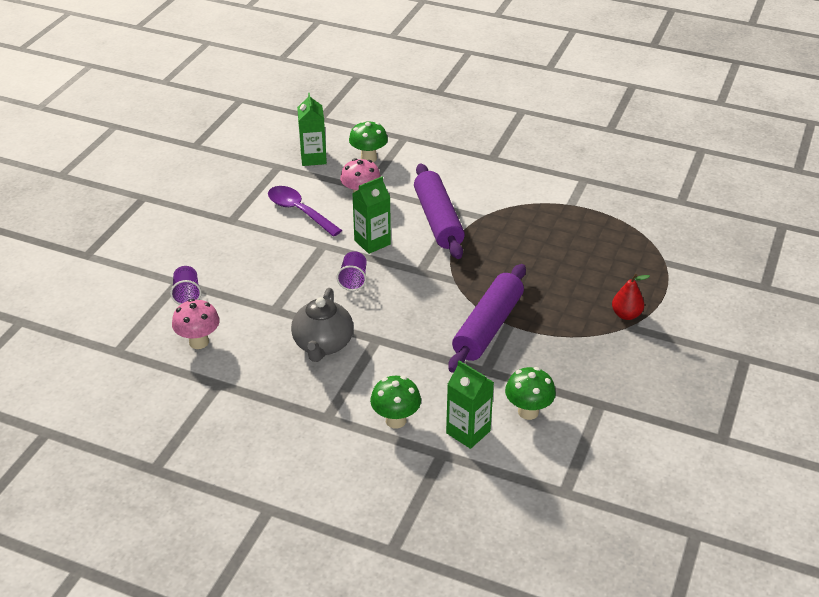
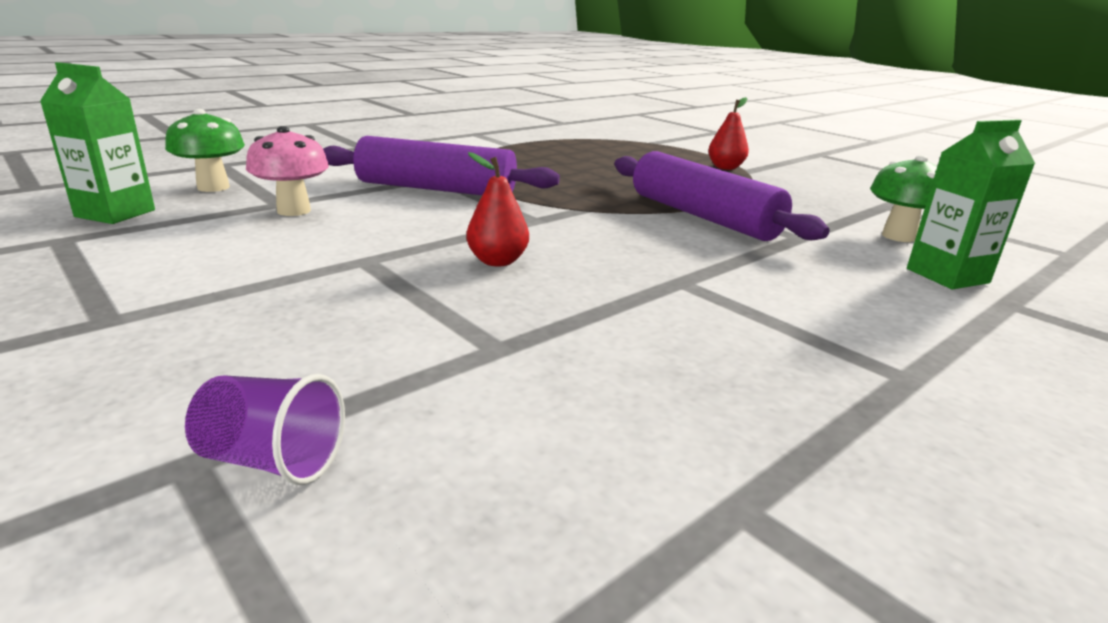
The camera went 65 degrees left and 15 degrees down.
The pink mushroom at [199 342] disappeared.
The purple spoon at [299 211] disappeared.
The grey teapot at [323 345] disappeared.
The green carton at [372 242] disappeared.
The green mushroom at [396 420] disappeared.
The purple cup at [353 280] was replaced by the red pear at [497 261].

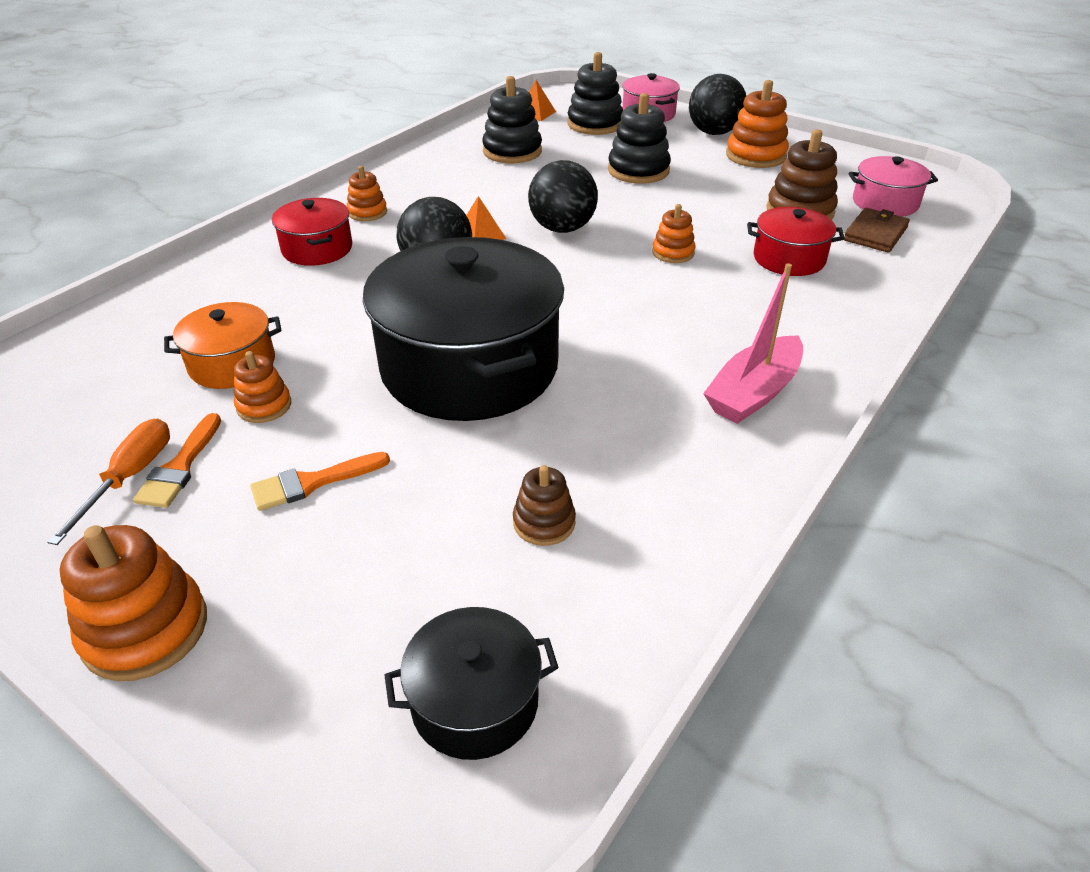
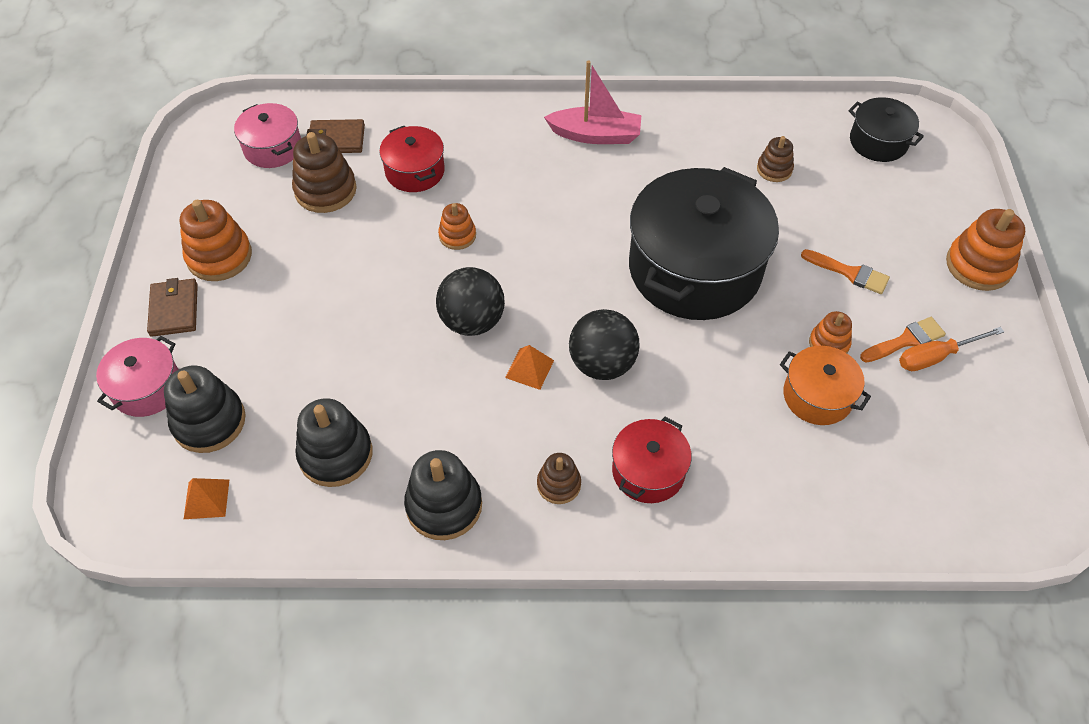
The camera went 125 degrees left and 15 degrees up.
The black stacking toy moved from [638 170] to [444 505].
The black ball at [713 132] was replaced by the brown wallet at [174 309].
The orange stacking toy at [367 212] became the brown stacking toy at [559 484].

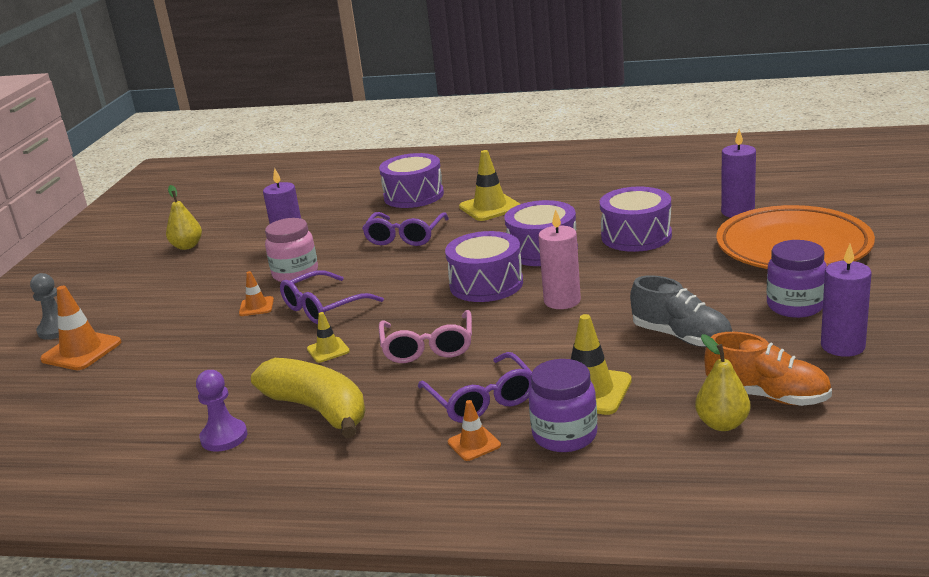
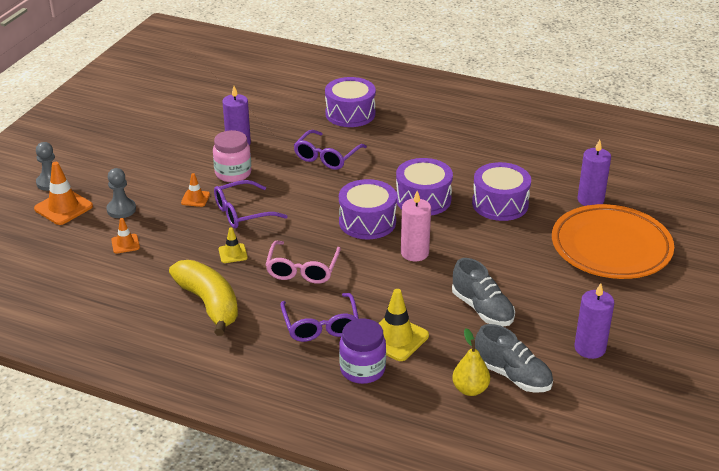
The camera went 10 degrees right and 10 degrees up.
The yellow pear at [187 246] disappeared.
The purple pawn at [224 437] disappeared.
The yellow traffic cone at [490 207] disappeared.
The purple jar at [795 306] disappeared.
The grey pawn at [121 209] appeared.
The orange traffic cone moved from [474 444] to [125 244].
The orange shoe at [767 396] became the grey shoe at [512 375].

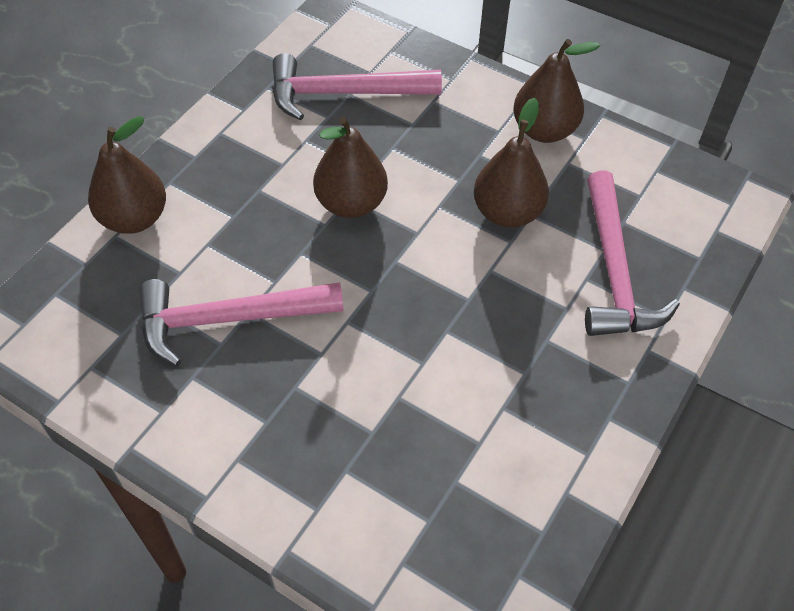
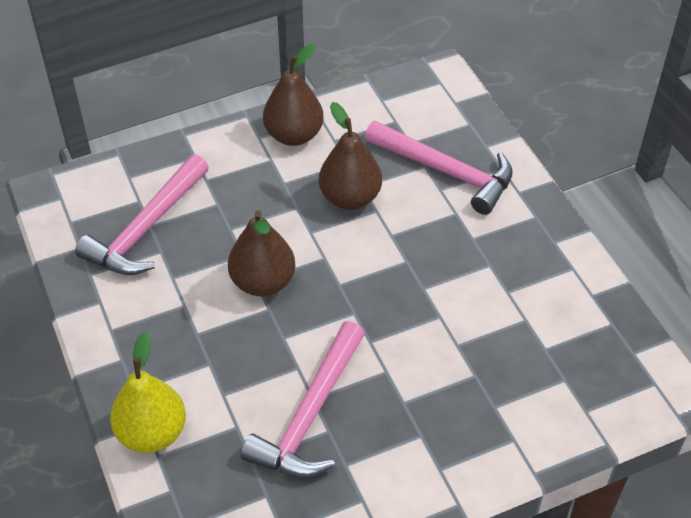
The camera went 55 degrees left and 5 degrees down.
The brown pear at [134 218] became the yellow pear at [152 433].

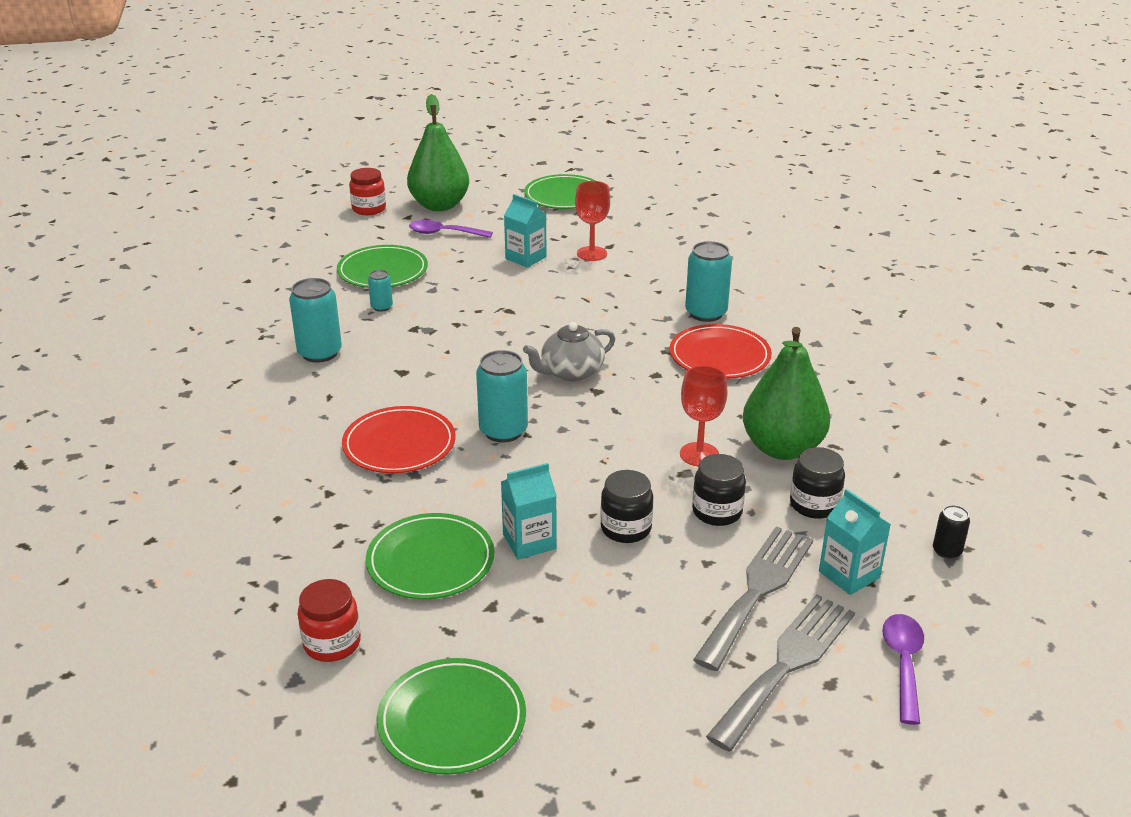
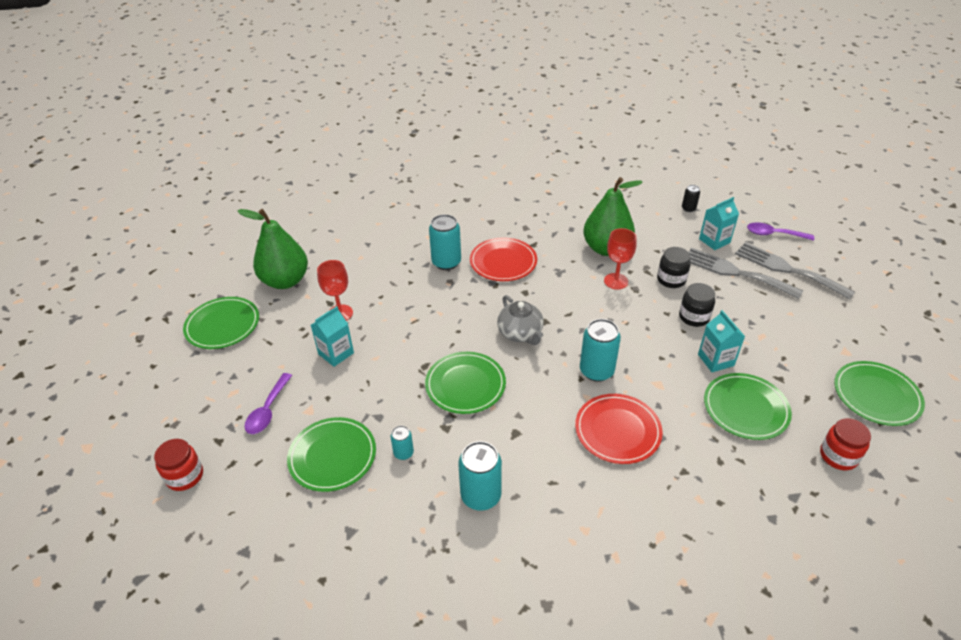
The camera went 85 degrees left and 10 degrees up.
The black jar at [814 505] disappeared.
The green plate at [465 385] appeared.
The green pear moved from [439 205] to [285 281].

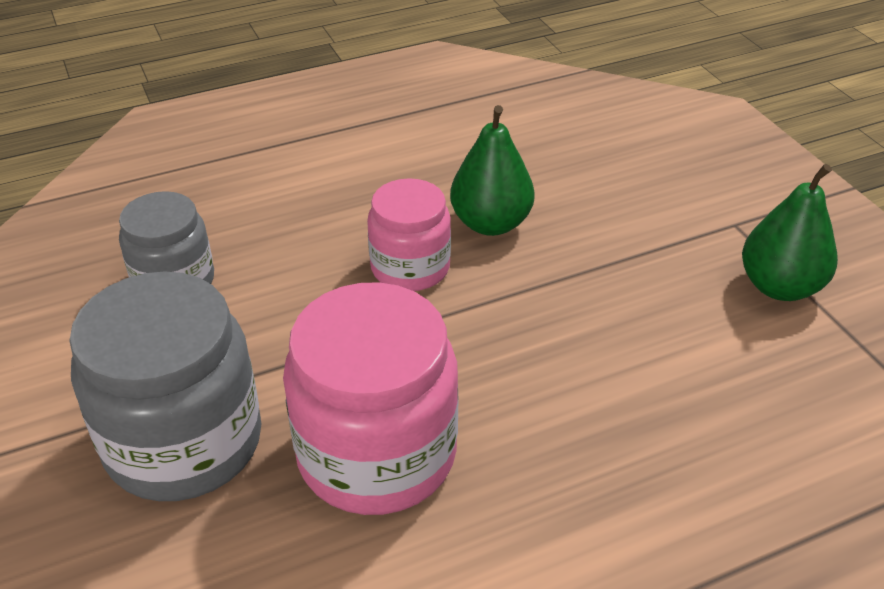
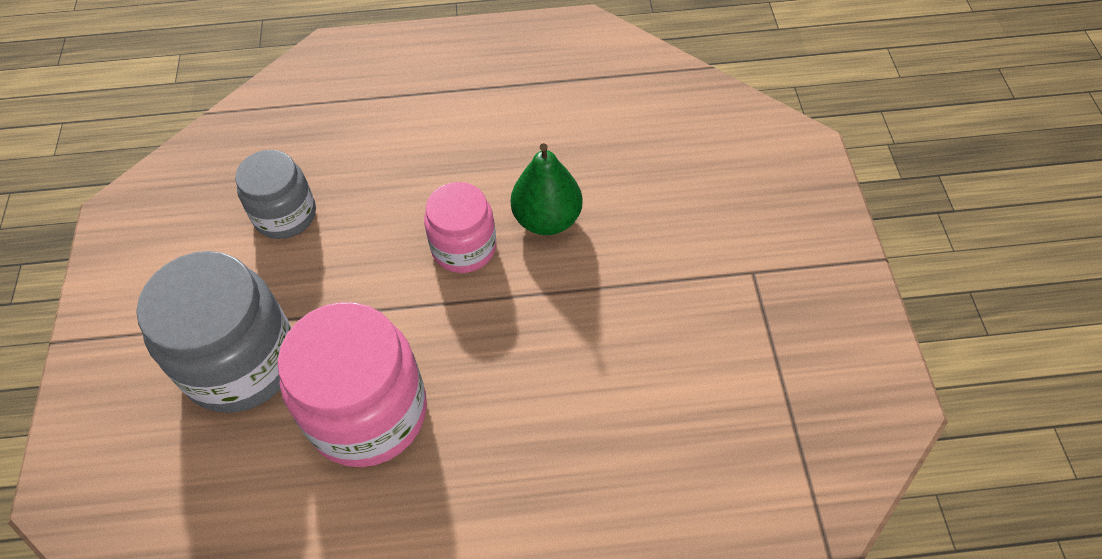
The camera went 20 degrees right and 15 degrees up.
The green pear at [779 287] disappeared.

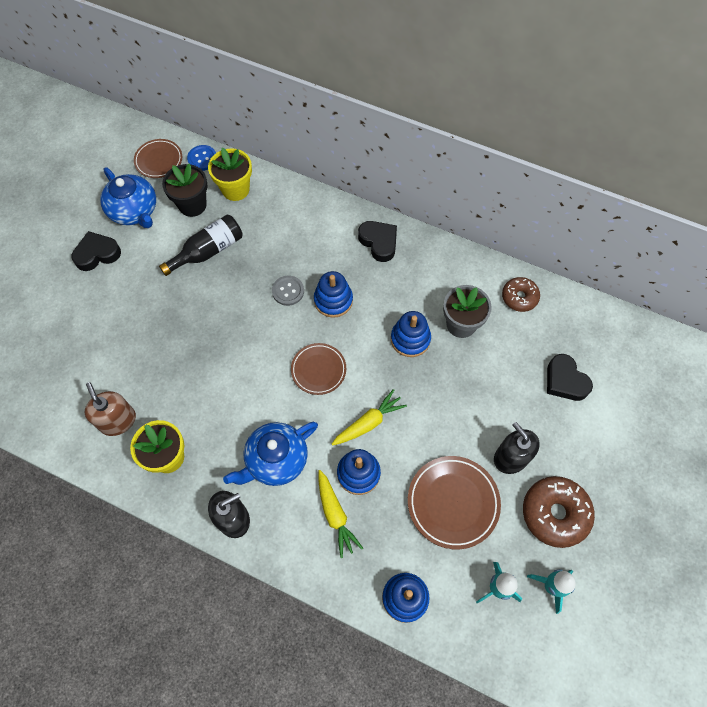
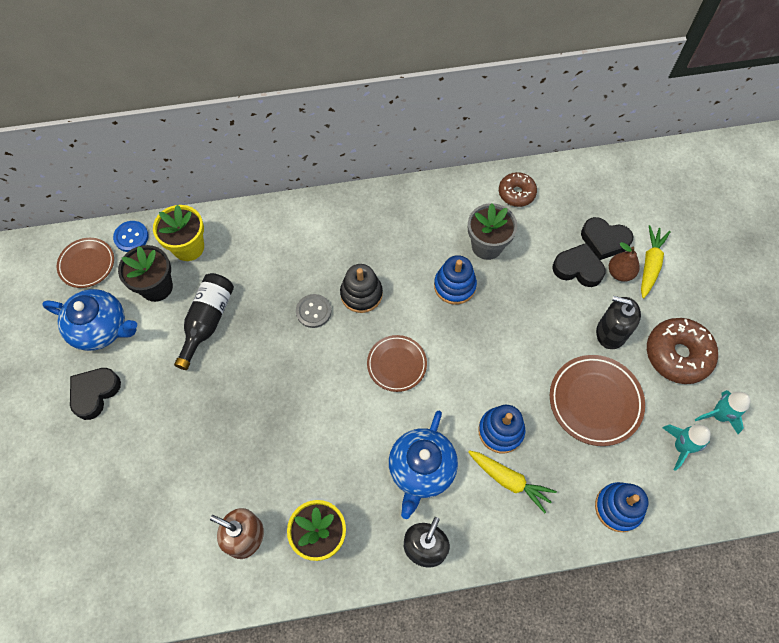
The camera went 35 degrees left and 0 degrees up.
The brown pear at [620 273] appeared.
The yellow carrot moved from [369 422] to [650 264].
The black heart moved from [379 242] to [578 268].
The blue stacking toy at [333 300] became the black stacking toy at [361 294].

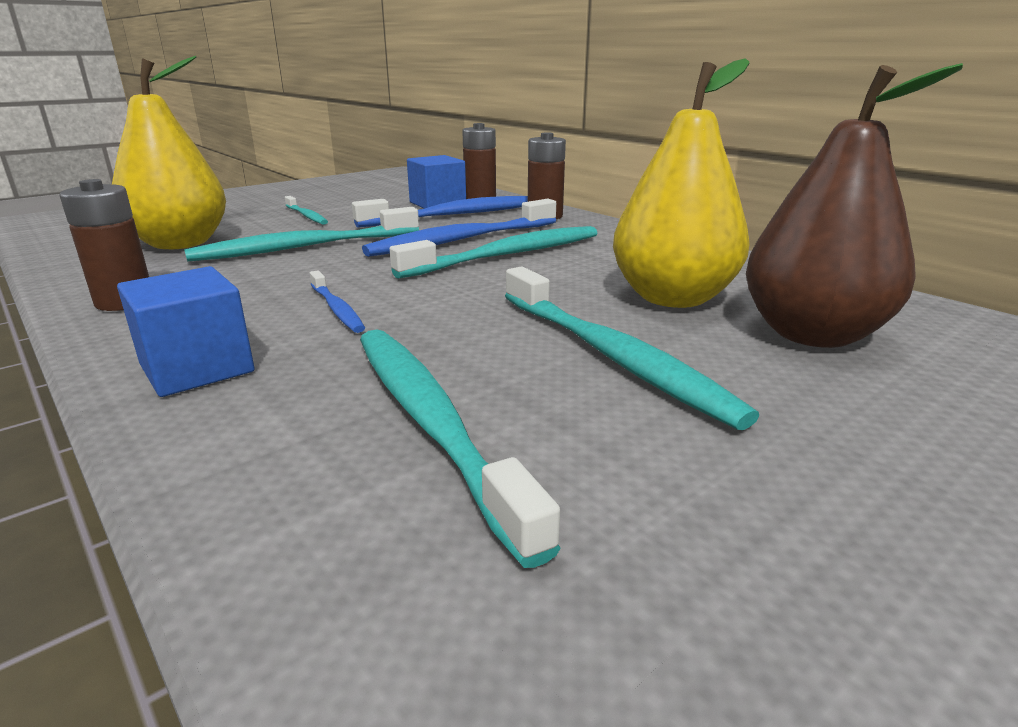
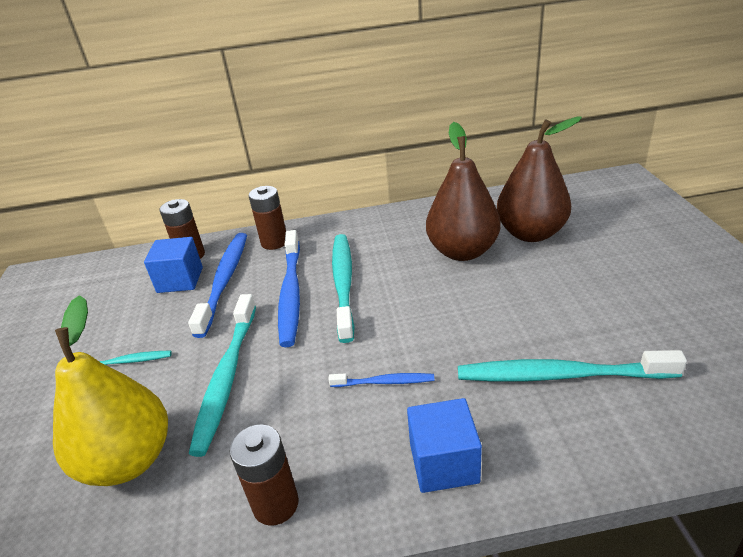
The camera went 55 degrees left and 10 degrees up.
The turquoise toothbrush at [611 356] disappeared.
The yellow pear at [673 298] became the brown pear at [462 251].

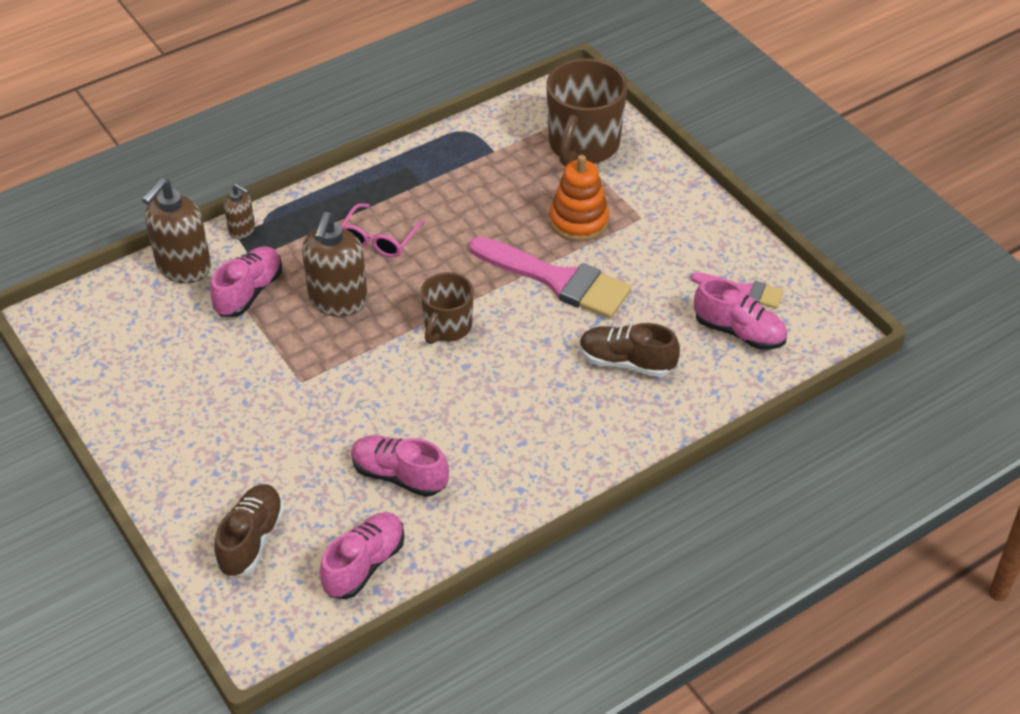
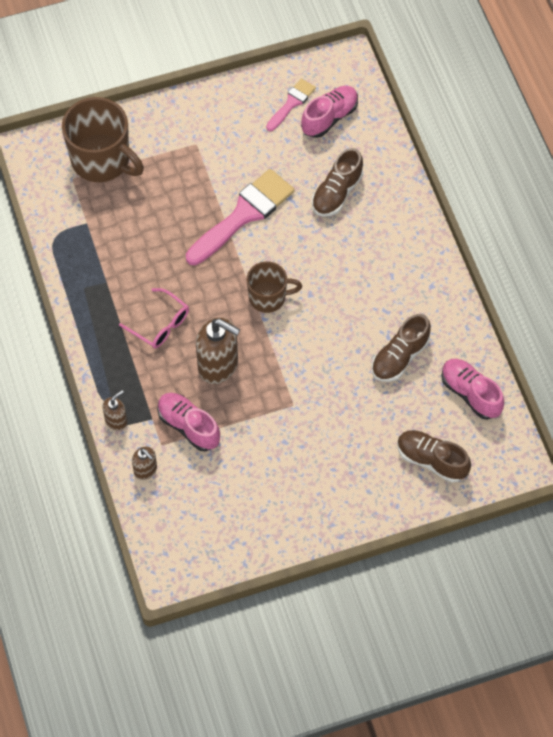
The camera went 75 degrees left and 15 degrees up.
The orange stacking toy at [579 221] disappeared.
The pink shoe at [399 475] became the brown shoe at [400 357].
The brown mug at [447 327] turned 45 degrees counterclockwise.
The brown soap dispenser at [183 268] changed to 0.53 times the size.

